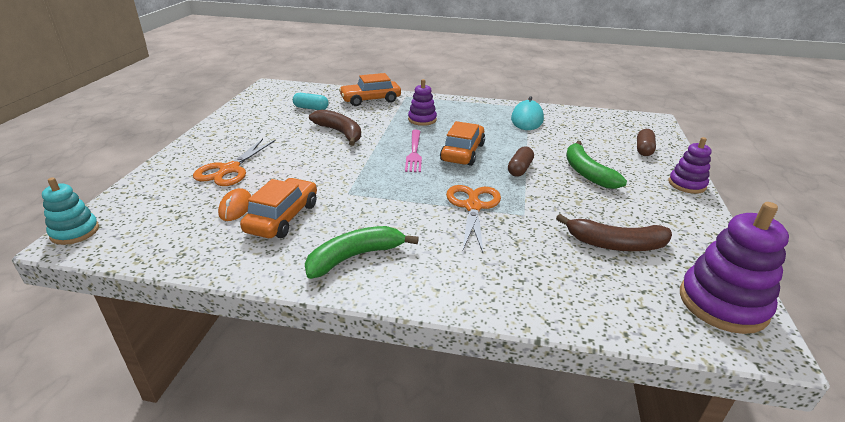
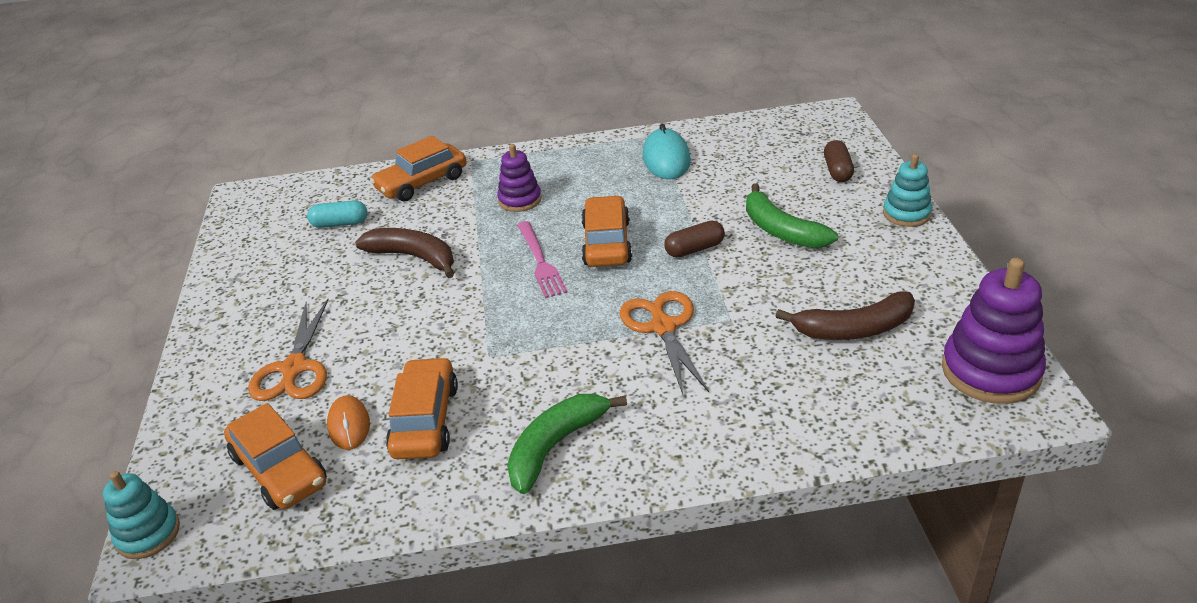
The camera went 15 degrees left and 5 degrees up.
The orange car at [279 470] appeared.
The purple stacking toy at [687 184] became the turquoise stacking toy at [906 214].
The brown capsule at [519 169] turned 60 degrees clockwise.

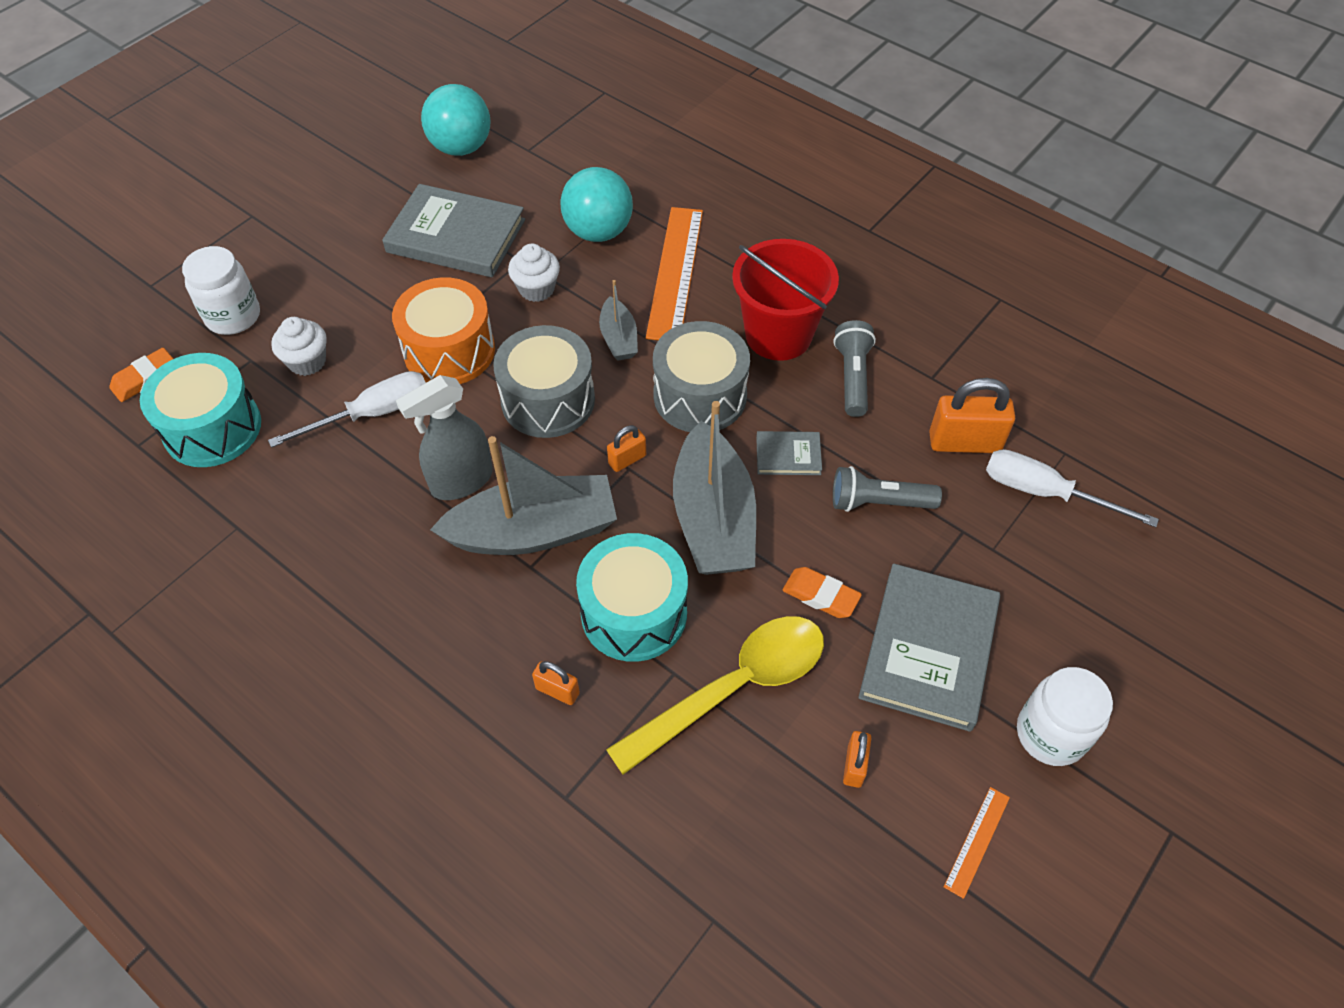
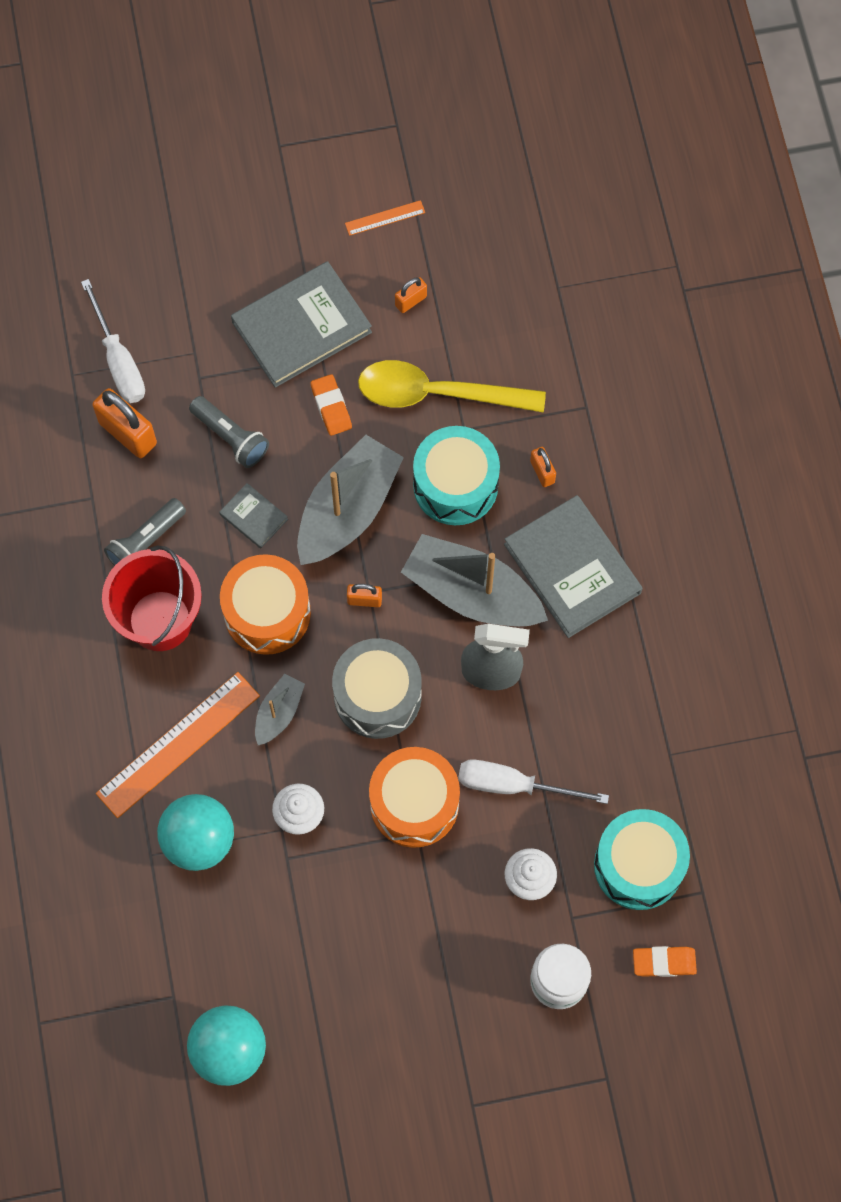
The camera went 140 degrees left and 15 degrees up.
The white jar at [1050 734] disappeared.
The grey book moved from [456 236] to [572 568].
The grey drum at [700 395] became the orange drum at [267 613].

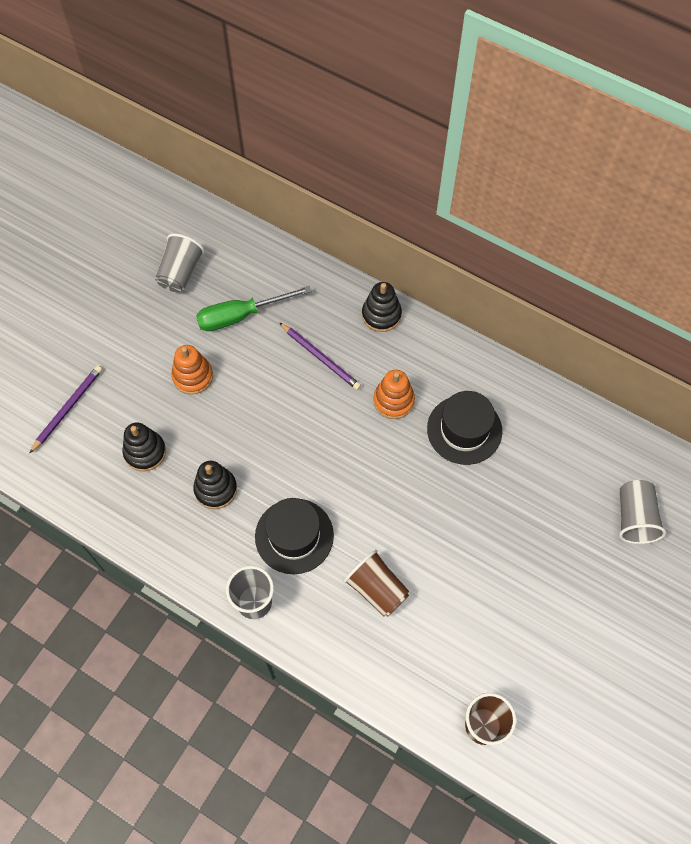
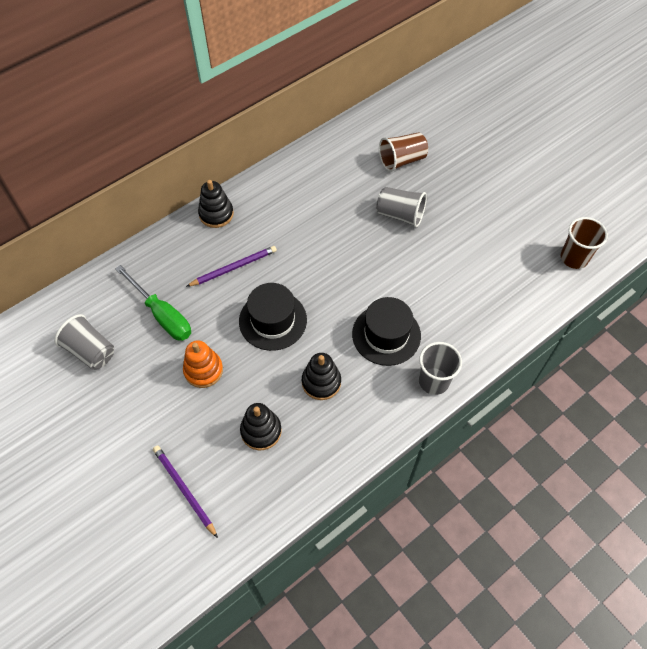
The camera went 70 degrees left and 5 degrees down.
The orange stacking toy at [393 400] disappeared.
The brown cup moved from [377 589] to [402 160].
The black hat moved from [464 430] to [273 320].
The grey cup moved from [634 518] to [400 215].
The green screwdriver at [240 315] turned 45 degrees counterclockwise.

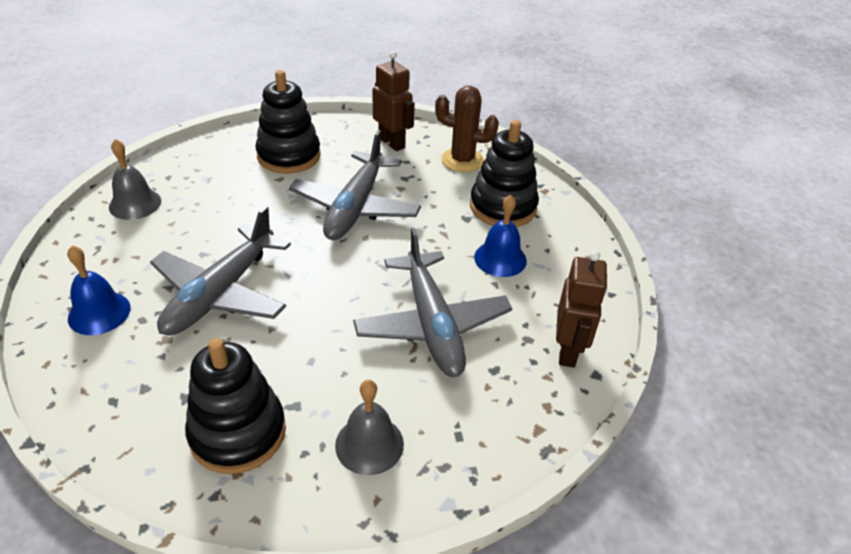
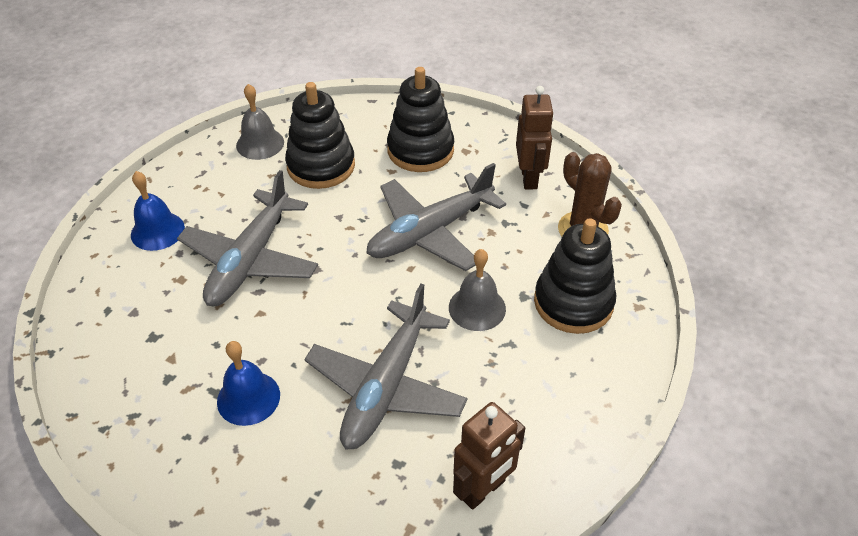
The camera went 40 degrees right and 5 degrees up.
The black stacking toy moved from [238 432] to [321 166].
The grey bell moved from [369 444] to [477 308].
The blue bell moved from [500 258] to [248 398].
The grey plane at [220 293] turned 45 degrees counterclockwise.

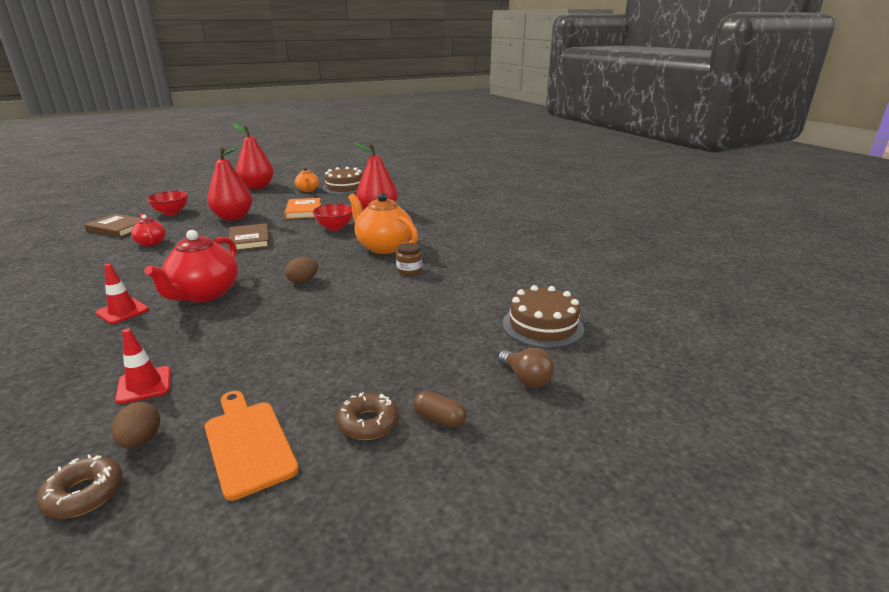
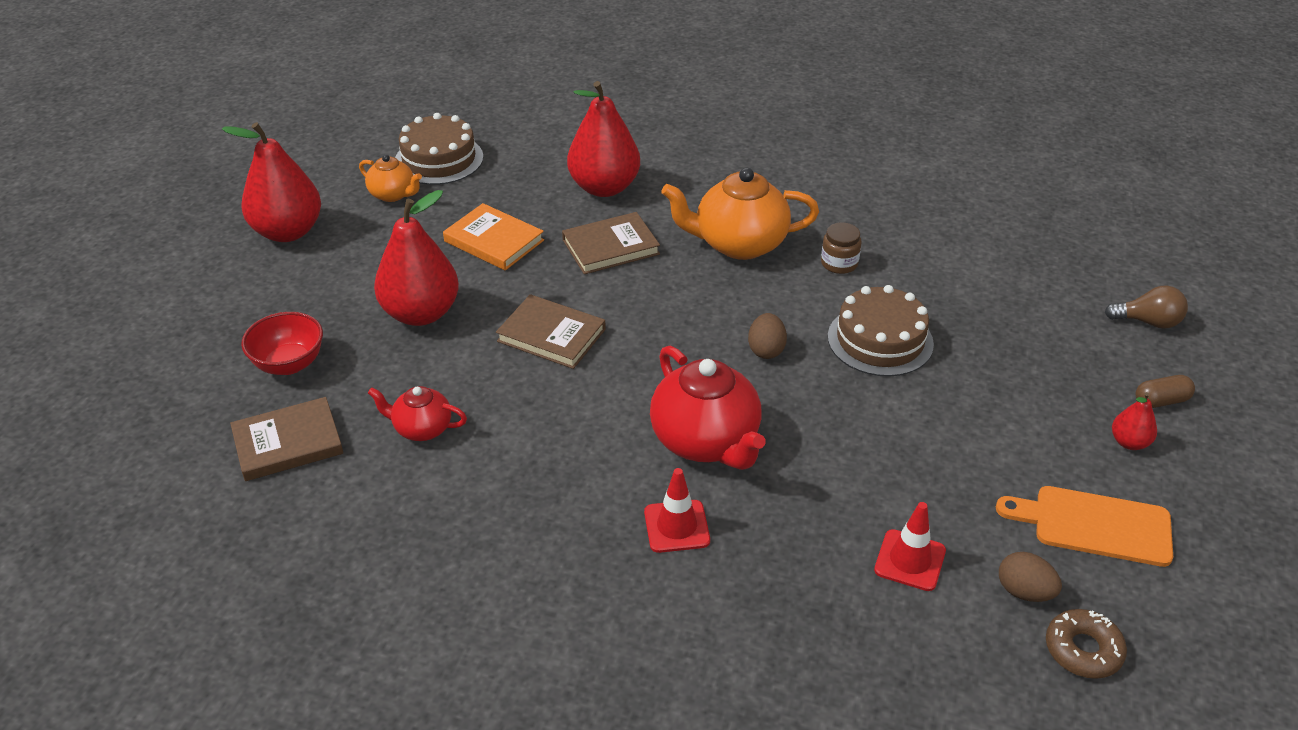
The camera went 45 degrees left and 15 degrees up.
The brown cake moved from [542 325] to [880 340].
The red bowl at [335 227] was replaced by the brown book at [610 247].
The brown donut at [368 423] was replaced by the red pear at [1129 442].

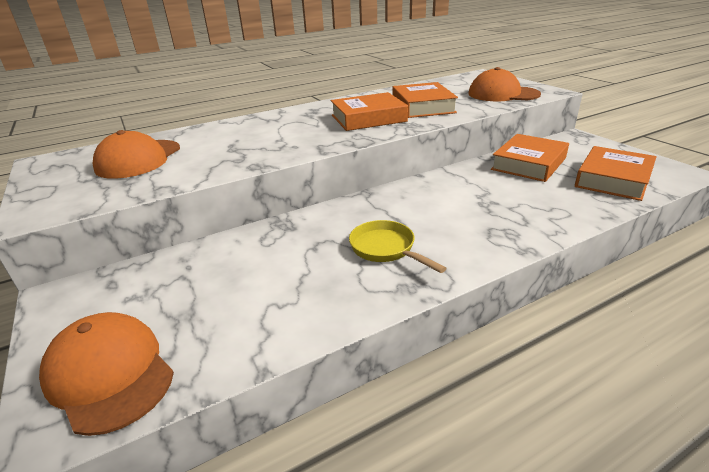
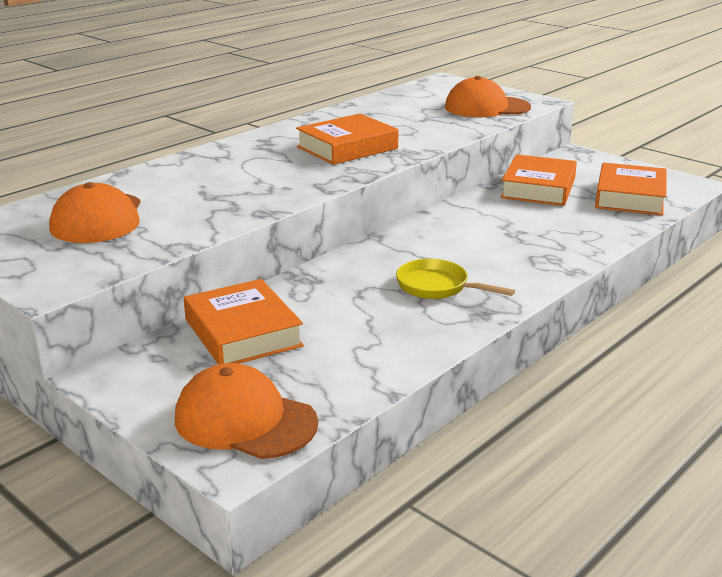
The camera went 20 degrees left and 5 degrees down.
The orange book moved from [423 106] to [243 332].

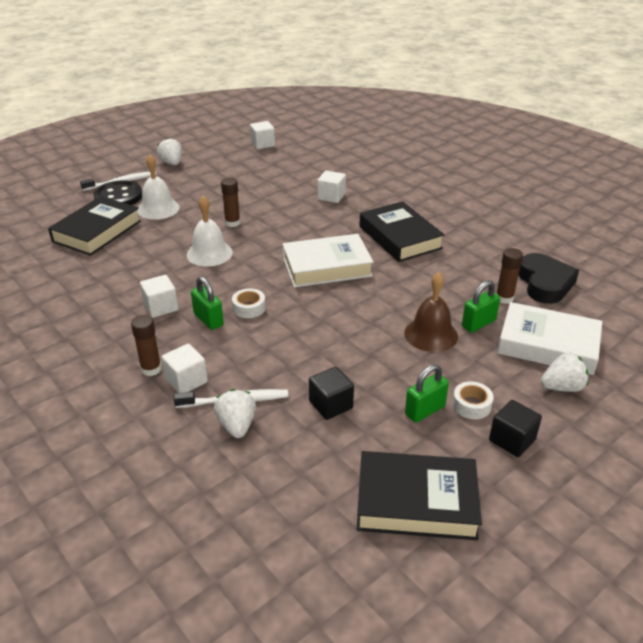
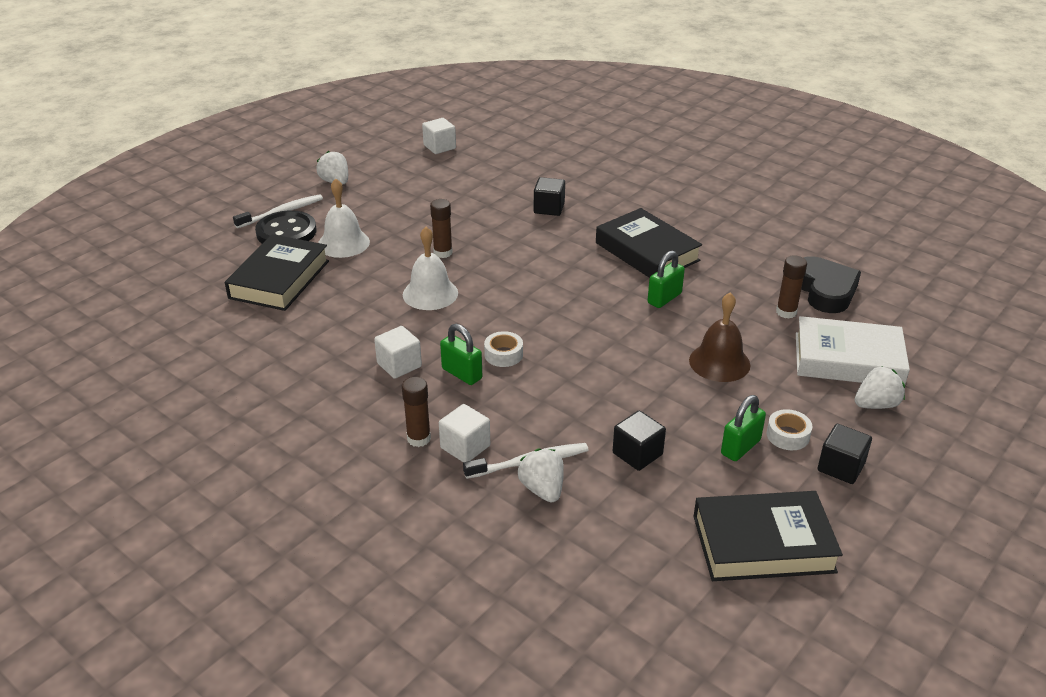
The camera went 10 degrees left and 0 degrees up.
The white book at [327 267] disappeared.
The green padlock moved from [478 323] to [664 298].
The white cube at [331 196] became the black cube at [549 208].

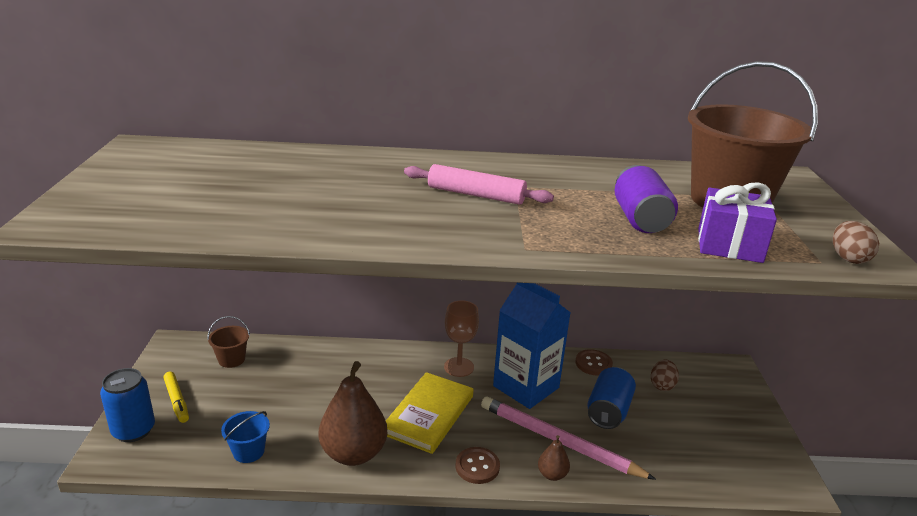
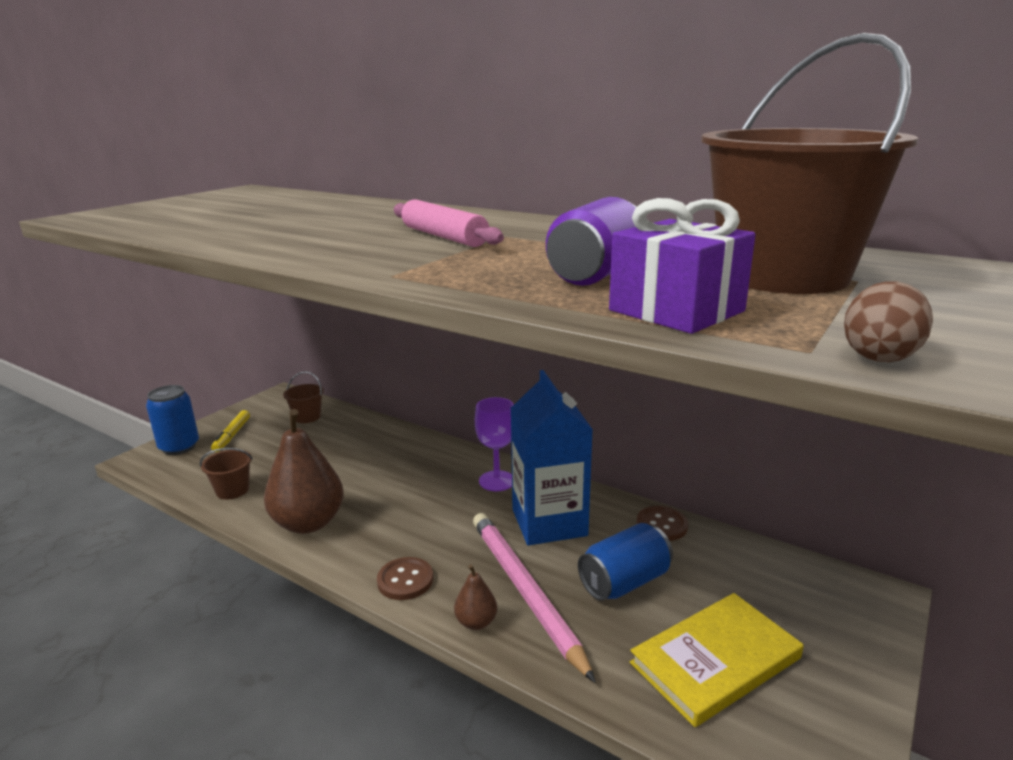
The camera went 35 degrees right and 5 degrees down.
The brown egg at [662 385] disappeared.
The yellow book moved from [429 415] to [715 660].
The blue bucket at [248 451] became the brown bucket at [232 490].
The brown goblet at [459 367] became the purple goblet at [497 481].

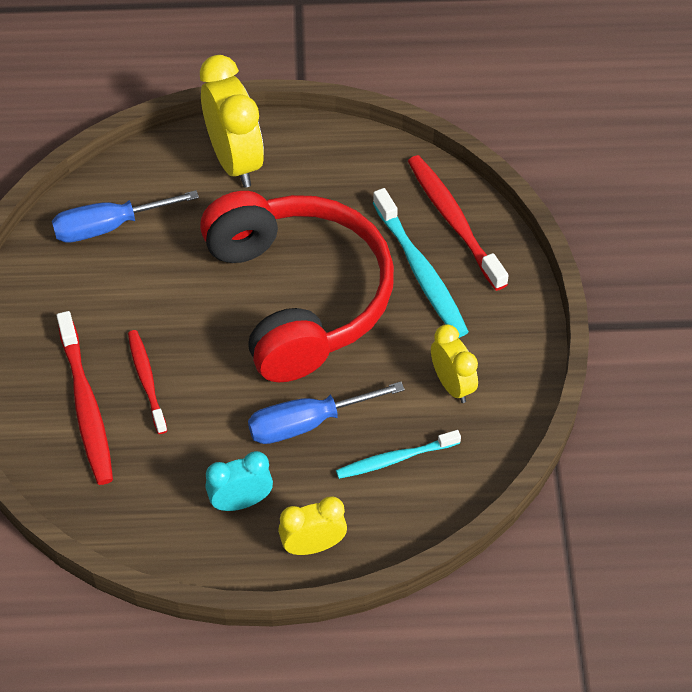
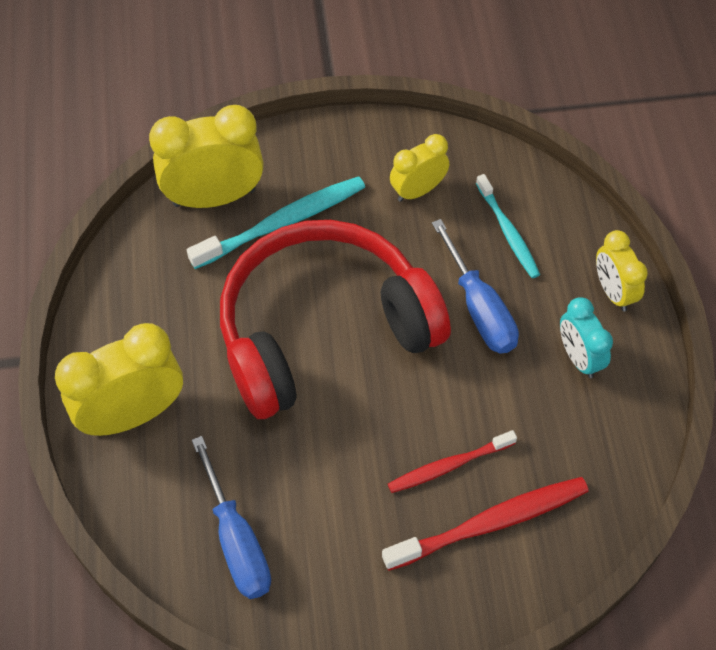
The camera went 95 degrees left and 5 degrees up.
The red toothbrush at [454 221] was replaced by the yellow clock at [214 197].

